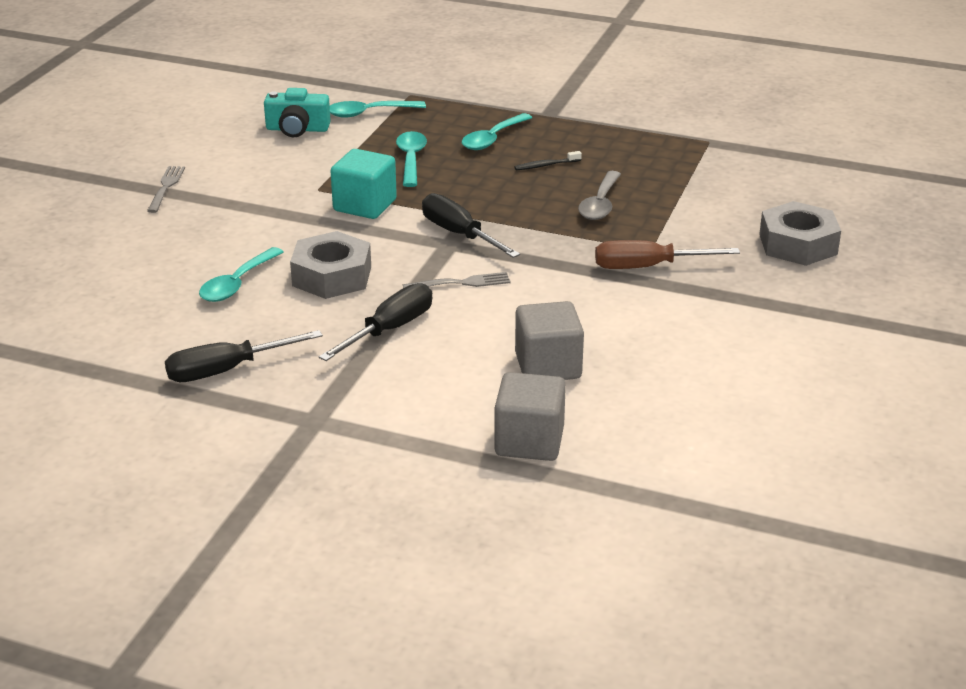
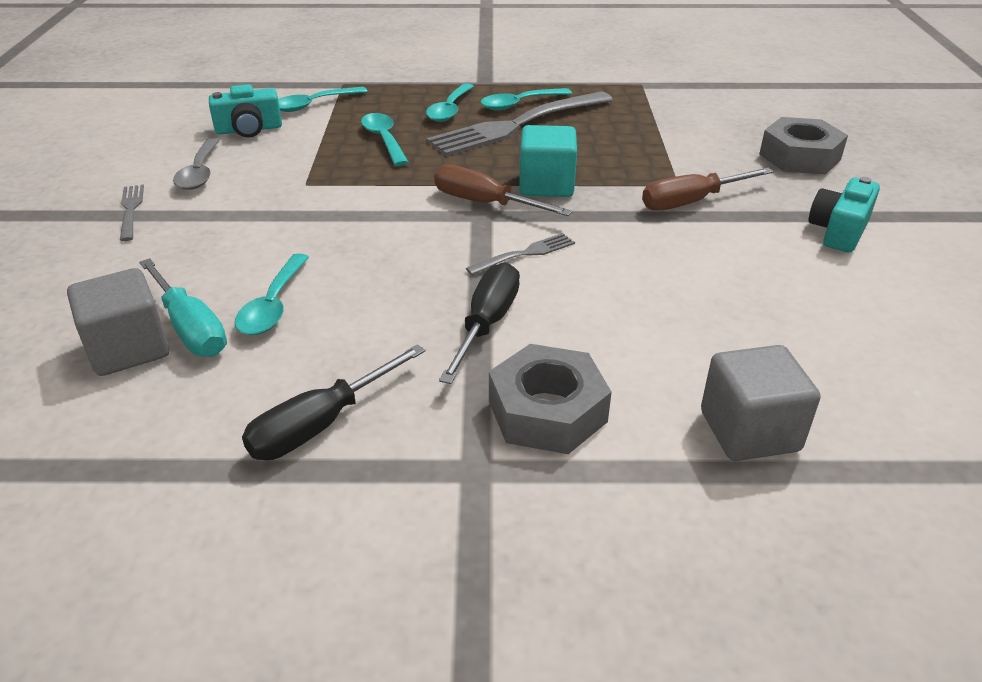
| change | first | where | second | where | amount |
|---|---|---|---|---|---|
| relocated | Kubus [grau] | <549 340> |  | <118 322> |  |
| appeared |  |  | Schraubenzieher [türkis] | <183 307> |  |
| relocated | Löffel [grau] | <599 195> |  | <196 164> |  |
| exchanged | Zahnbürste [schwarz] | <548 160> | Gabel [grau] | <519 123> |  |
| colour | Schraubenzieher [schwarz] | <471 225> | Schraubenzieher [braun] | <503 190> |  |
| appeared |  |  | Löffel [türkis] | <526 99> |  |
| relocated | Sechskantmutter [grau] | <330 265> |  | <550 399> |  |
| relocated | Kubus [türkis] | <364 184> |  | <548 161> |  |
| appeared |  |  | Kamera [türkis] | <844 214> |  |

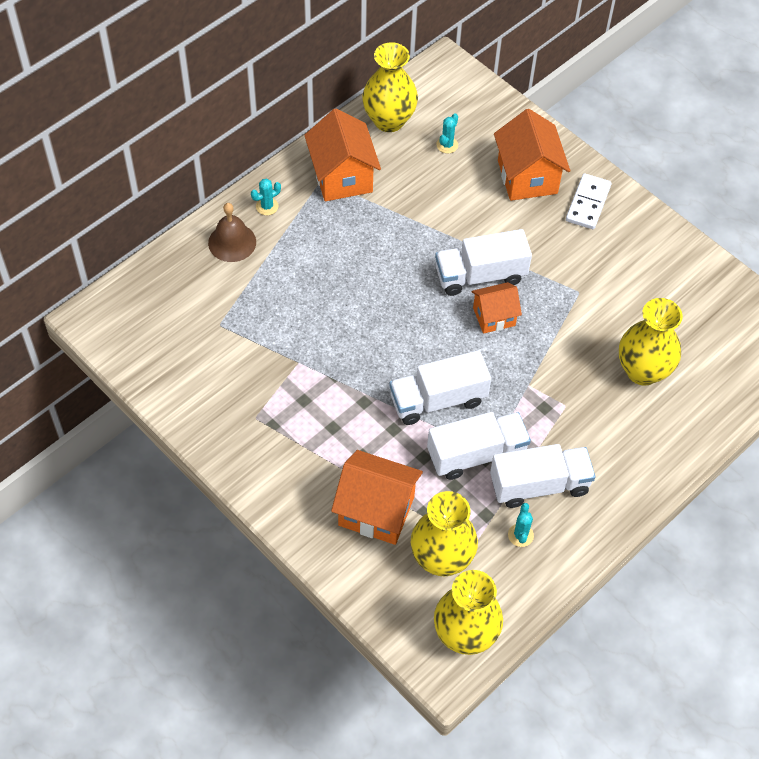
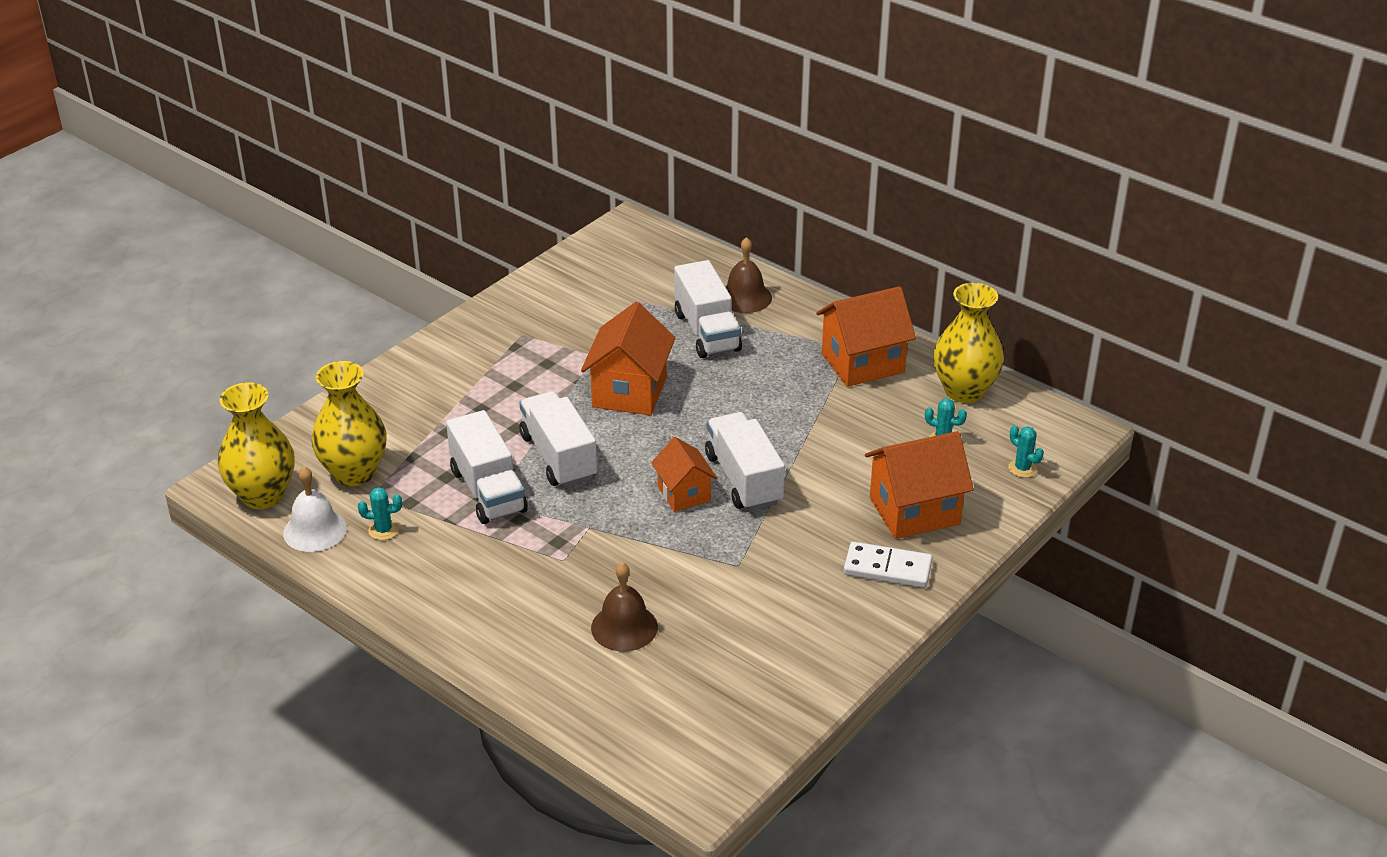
| change | first | where | second | where | amount |
|---|---|---|---|---|---|
| appeared |  |  | Glocke [weiß] | <315 509> |  |
| relocated | Haus [orange] | <377 497> |  | <628 359> |  |
| exchanged | Vase [gelb] | <651 342> | Glocke [braun] | <624 607> |  |
| relocated | Lastwagen [weiß] | <542 476> |  | <708 309> |  |
| relocated | Kaktus [türkis] | <266 197> |  | <1026 451> |  |

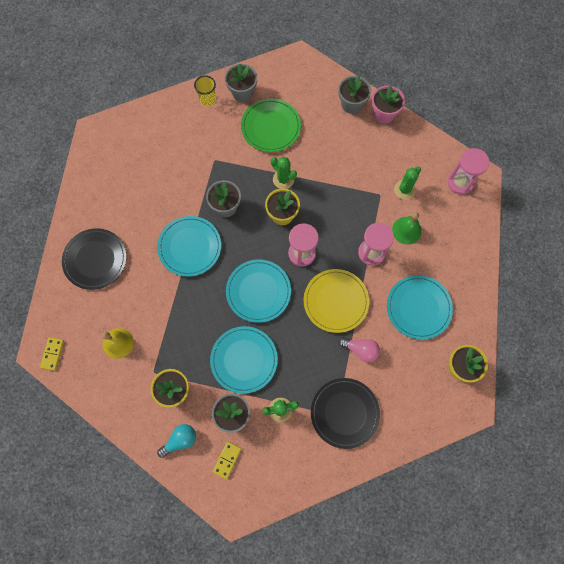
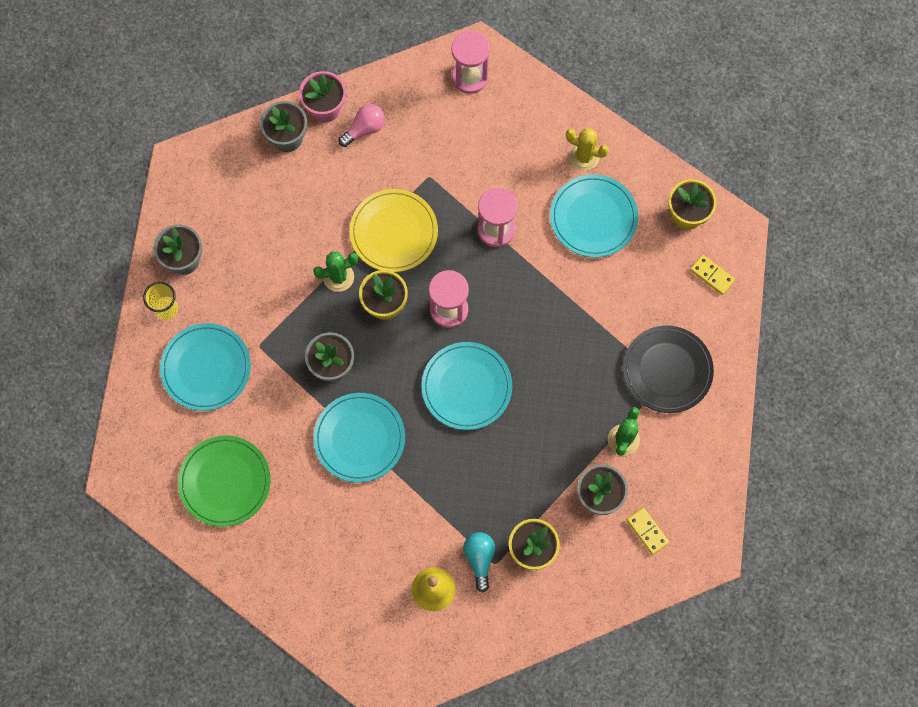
| change | first | where | second | where | amount |
|---|---|---|---|---|---|
| relocated | Teller [türkis] | <244 360> |  | <205 367> |  |
| relocated | Teller [grün] | <271 125> |  | <224 481> |  |
| relocated | Glühbirne [rosa] | <359 349> |  | <361 125> |  |
| relocated | Teller [gelb] | <336 301> |  | <394 230> |  |
| relocated | Glühbirne [türkis] | <176 441> |  | <479 562> |  |
| appeared |  |  | Kaktus [gelb] | <587 149> |  |
| relocated | Dominostein [gelb] | <52 354> |  | <712 275> |  |
| missing | Teller [schwarz] | <94 259> |  |  |  |
| missing | Glocke [grün] | <407 228> |  |  |  |
| missing | Kaktus [grün] | <407 183> |  |  |  |

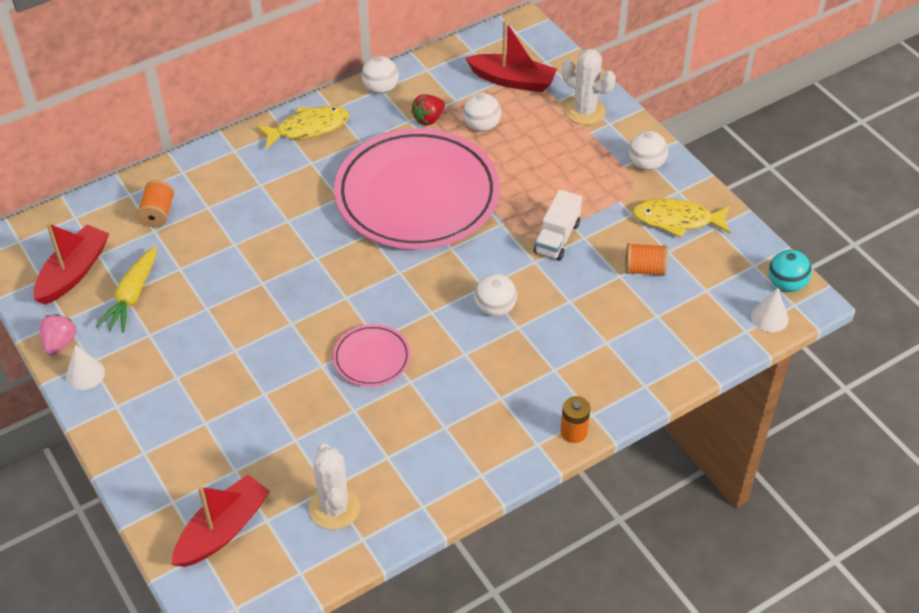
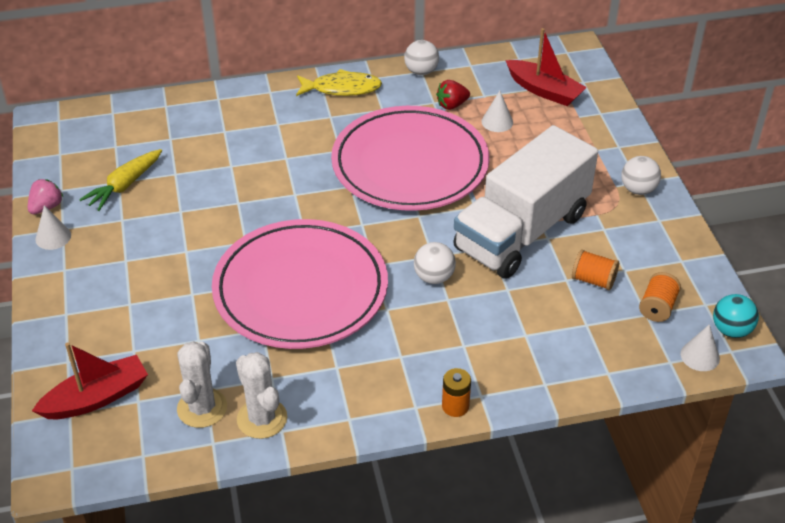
| change | first | where | second | where | amount |
|---|---|---|---|---|---|
| size | Teller [rosa] | <372 355> |  | <300 284> | x2.33 |
| relocated | Kaktus [weiß] | <589 87> |  | <261 395> |  |
| size | Lastwagen [weiß] | <558 225> |  | <525 202> | x2.31 |
| exchanged | Ball [weiß] | <482 112> | Kegel [weiß] | <497 111> |  |
| relocated | Garnrolle [orange] | <155 204> |  | <660 297> |  |
| missing | Boot [rot] | <71 264> |  |  |  |
| missing | Fisch [gelb] | <681 218> |  |  |  |

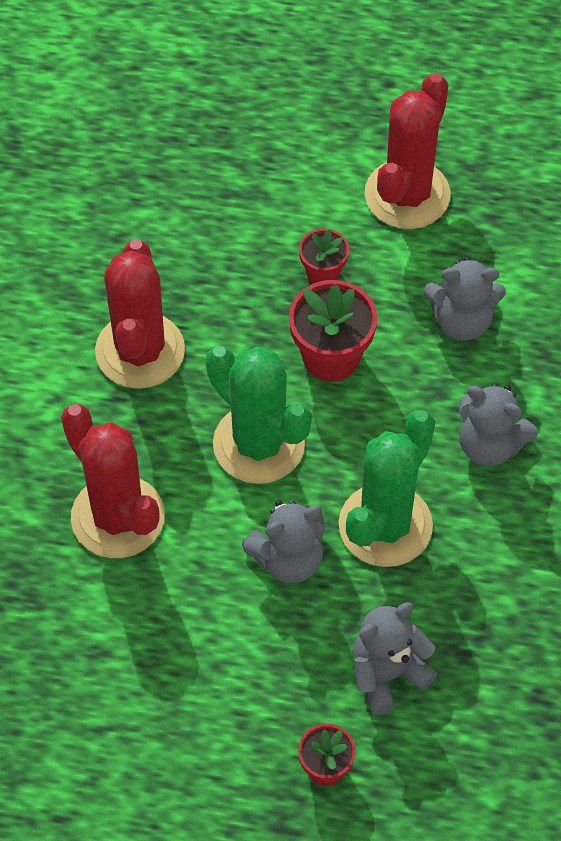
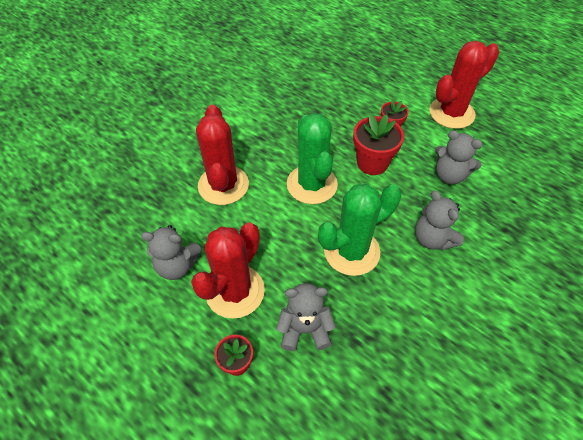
| change | first | where | second | where | amount |
|---|---|---|---|---|---|
| relocated | Teddybär [grau] | <283 541> |  | <171 252> |  |
| relocated | Kaktus [rot] | <140 314> |  | <228 271> |  |

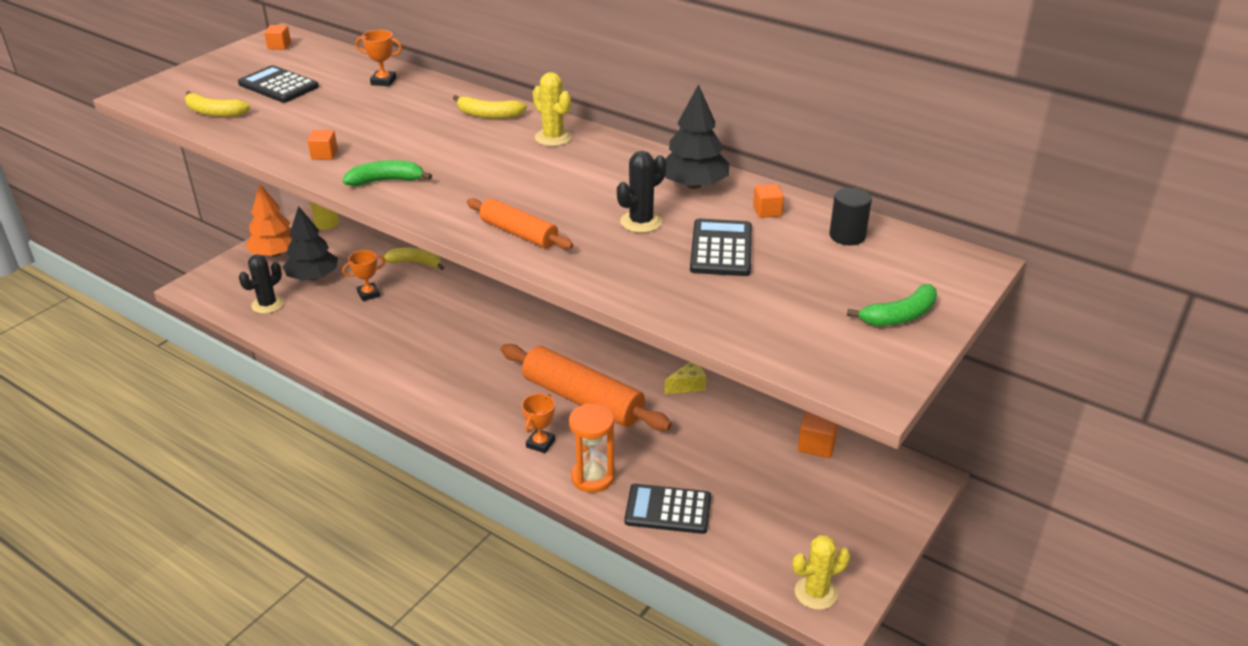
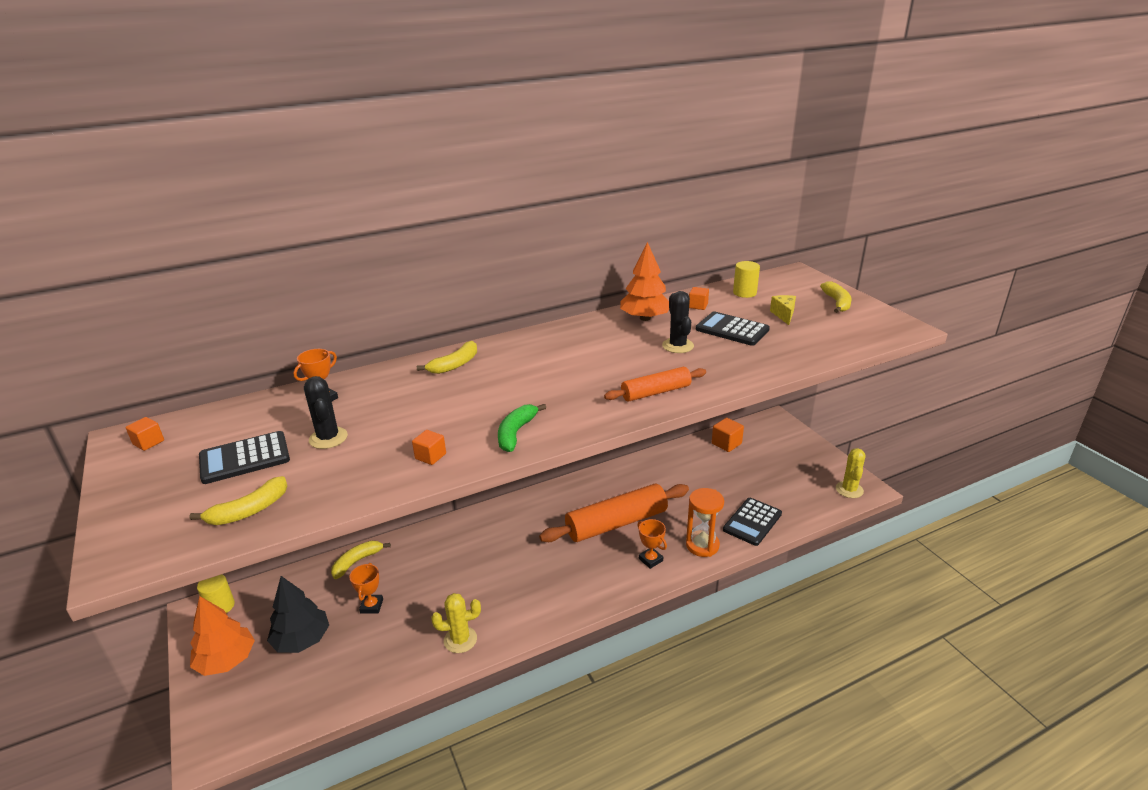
| change | first | where | second | where | amount |
|---|---|---|---|---|---|
| relocated | Kaktus [schwarz] | <261 284> |  | <326 412> |  |
| relocated | Kaktus [gelb] | <552 109> |  | <456 623> |  |
| colour | Baum [schwarz] | <697 136> | Baum [orange] | <644 281> |  |
| colour | Vollzylinder [schwarz] | <850 216> | Vollzylinder [gelb] | <746 279> |  |
| relocated | Käse [gelb] | <685 378> |  | <783 310> |  |
| colour | Banane [grün] | <892 305> | Banane [gelb] | <835 297> |  |

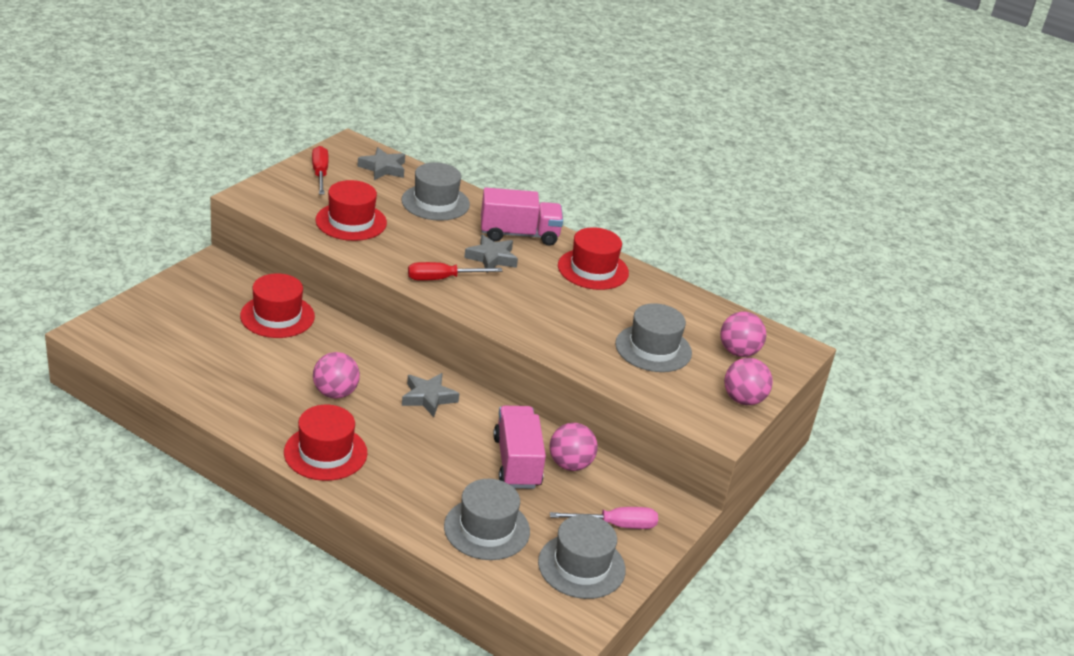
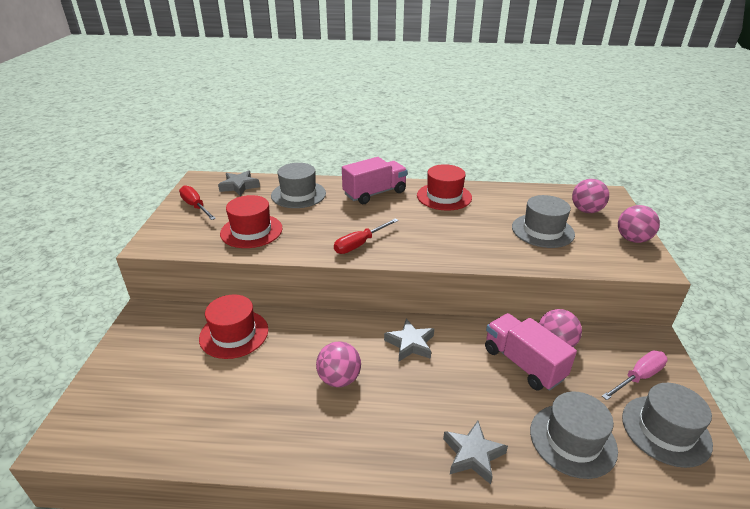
| change | first | where | second | where | amount |
|---|---|---|---|---|---|
| relocated | Stern [grau] | <491 254> |  | <475 452> |  |
| missing | Hut [rot] | <325 443> |  |  |  |

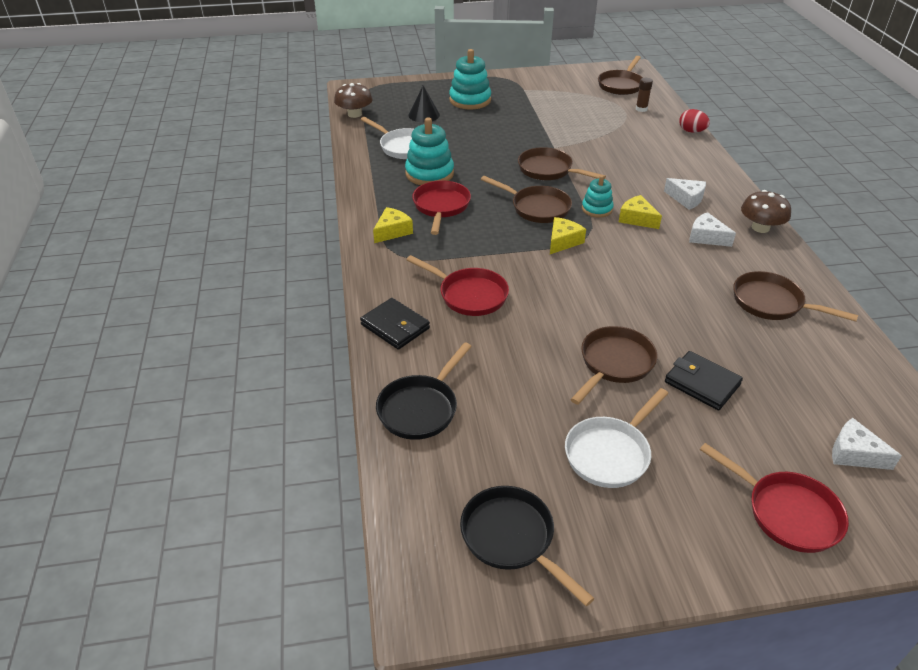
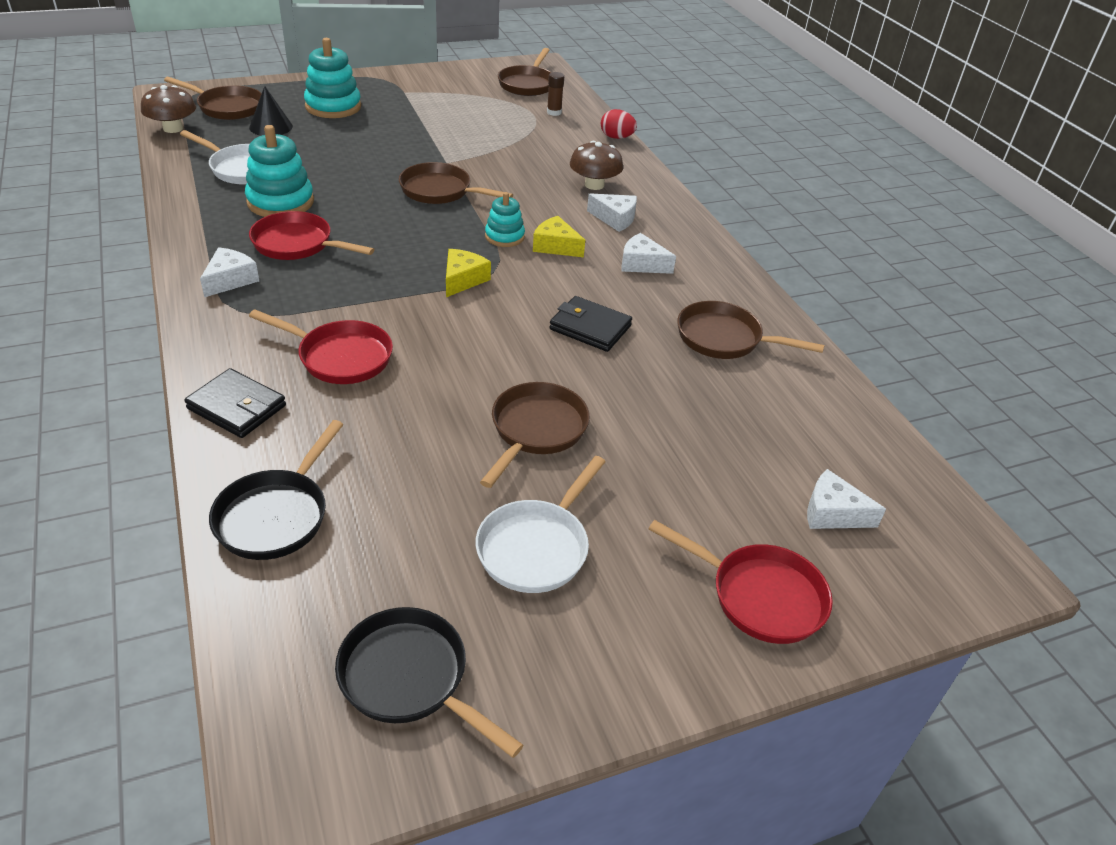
| change | first | where | second | where | amount |
|---|---|---|---|---|---|
| relocated | Pfanne [braun] | <526 199> |  | <213 98> |  |
| colour | Käse [gelb] | <393 225> | Käse [weiß] | <229 272> |  |
| spun | Pfanne [rot] | <441 208> |  | <312 235> | 60 degrees counterclockwise |
| relocated | Geldbörse [schwarz] | <704 380> |  | <590 324> |  |
| relocated | Pilz [braun] | <766 211> |  | <596 165> |  |

